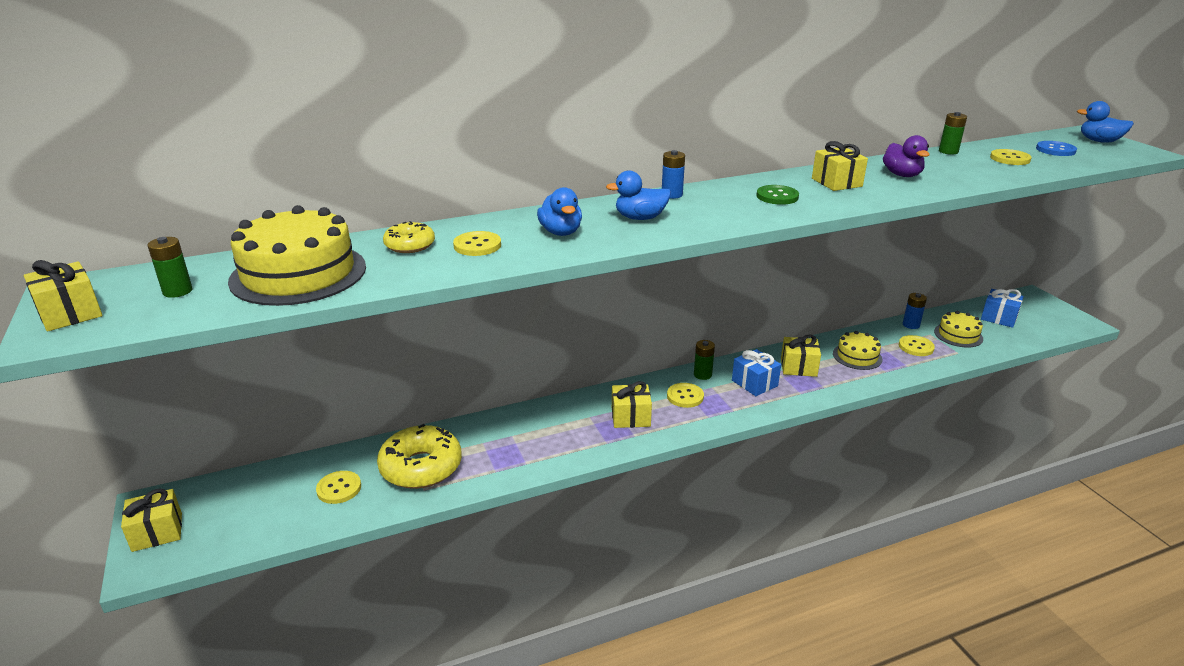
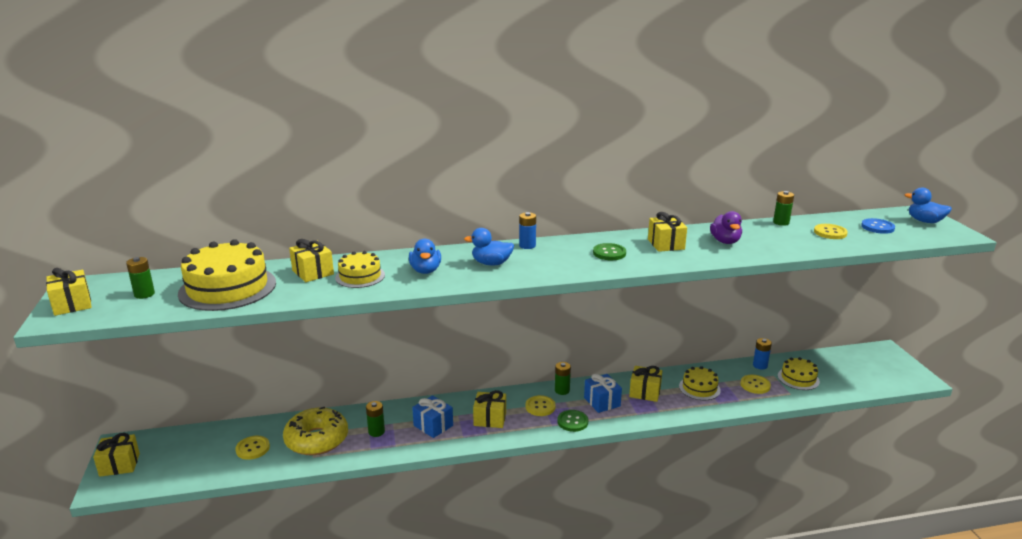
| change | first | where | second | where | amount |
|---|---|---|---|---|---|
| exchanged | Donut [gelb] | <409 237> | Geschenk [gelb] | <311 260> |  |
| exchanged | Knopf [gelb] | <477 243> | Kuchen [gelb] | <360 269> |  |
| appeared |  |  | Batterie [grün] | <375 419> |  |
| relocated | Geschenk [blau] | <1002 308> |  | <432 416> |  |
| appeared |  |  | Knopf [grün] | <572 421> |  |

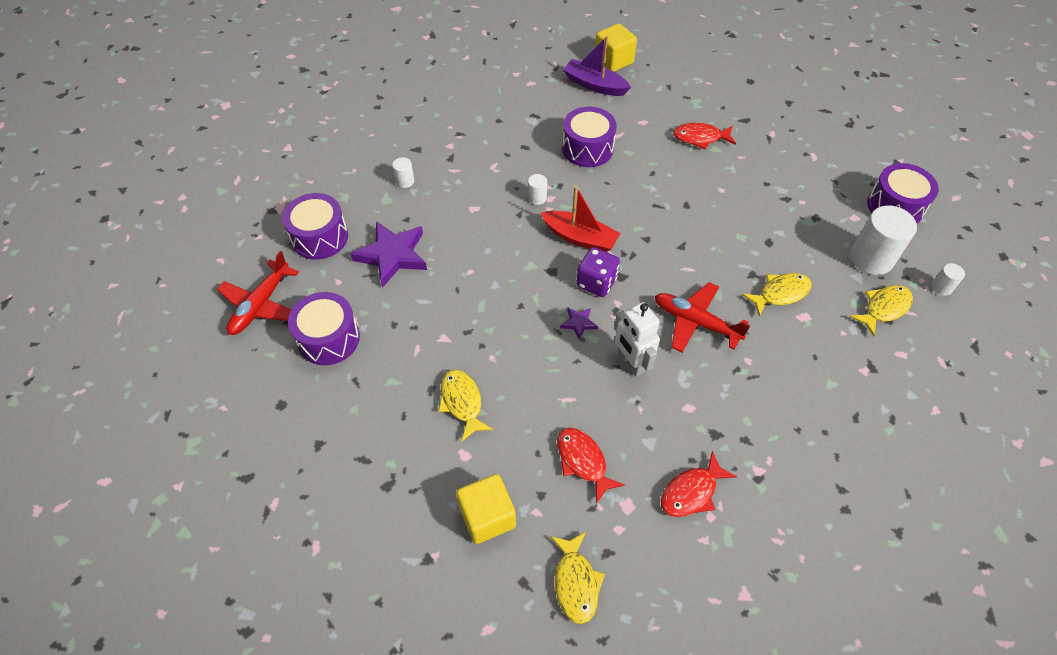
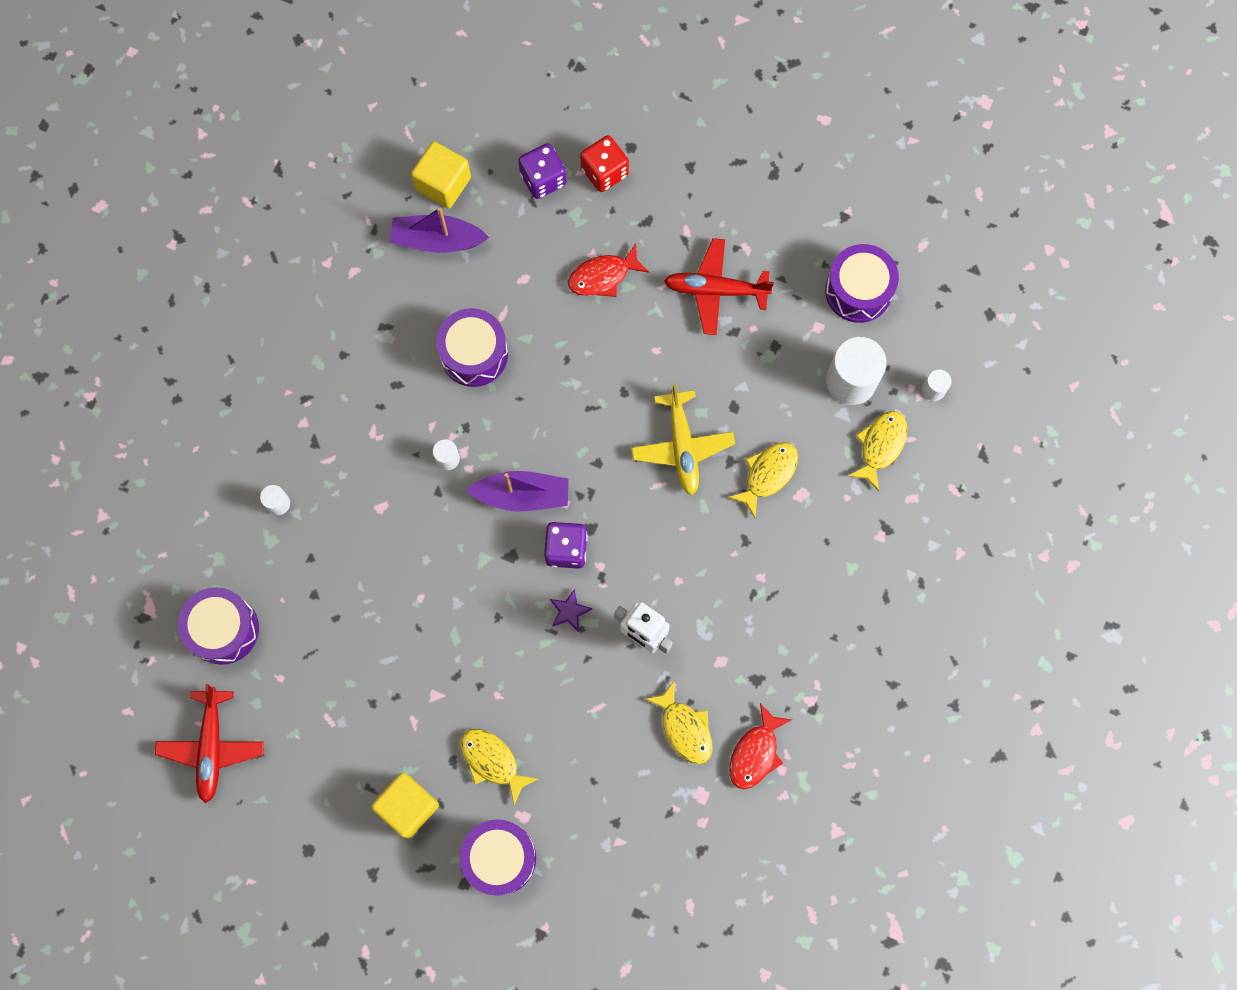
| change | first | where | second | where | amount |
|---|---|---|---|---|---|
| relocated | Kubus [gelb] | <486 509> |  | <405 805> |  |
| relocated | Trommel [lila] | <324 328> |  | <498 857> |  |
| colour | Boot [rot] | <580 219> | Boot [lila] | <517 491> |  |
| appeared |  |  | Spielwürfel [lila] | <542 171> |  |
| appeared |  |  | Spielwürfel [rot] | <604 163> |  |
| appeared |  |  | Flugzeug [gelb] | <683 439> |  |
| relocated | Fisch [gelb] | <577 578> |  | <679 722> |  |
| relocated | Flugzeug [rot] | <702 317> |  | <719 286> |  |
| missing | Stern [lila] | <388 254> |  |  |  |
| missing | Fisch [rot] | <591 466> |  |  |  |

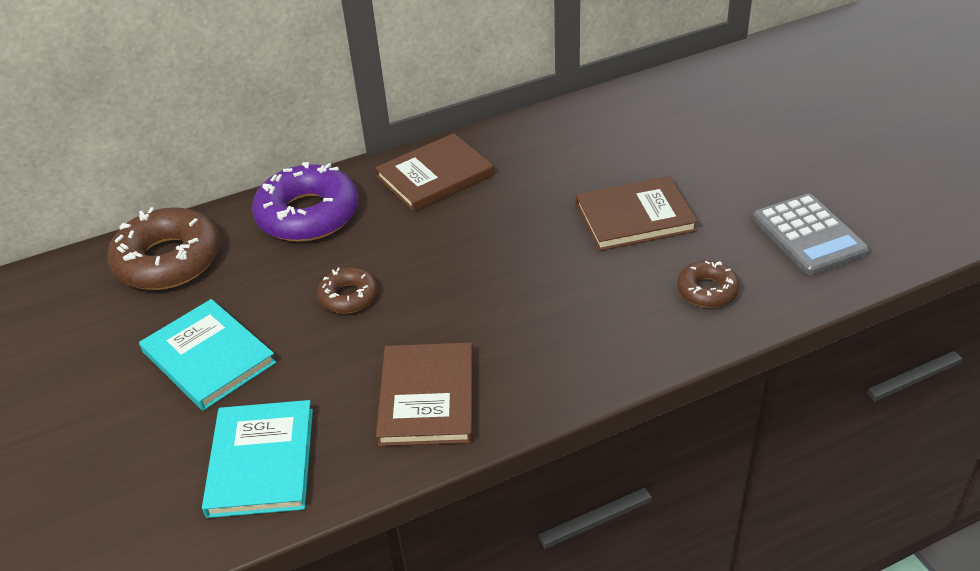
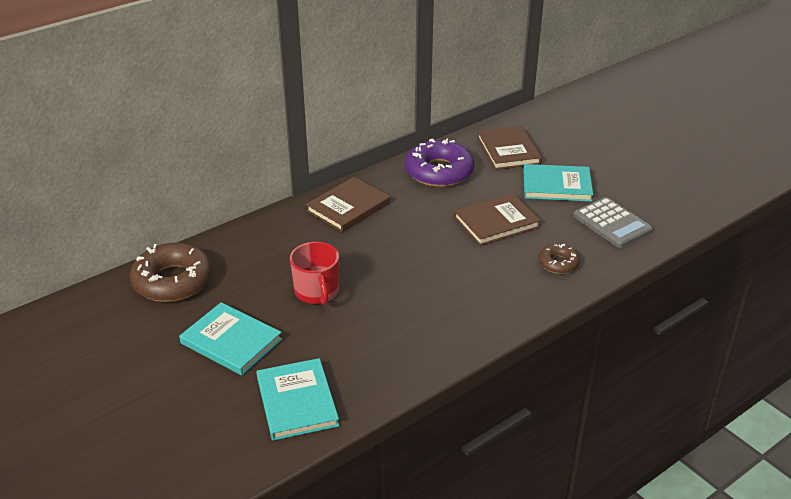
| change | first | where | second | where | amount |
|---|---|---|---|---|---|
| exchanged | Donut [braun] | <347 290> | Tasse [rot] | <314 273> |  |
| relocated | Donut [lila] | <305 202> |  | <439 162> |  |
| relocated | Buch [braun] | <425 394> |  | <509 148> |  |
| appeared |  |  | Buch [türkis] | <558 183> |  |

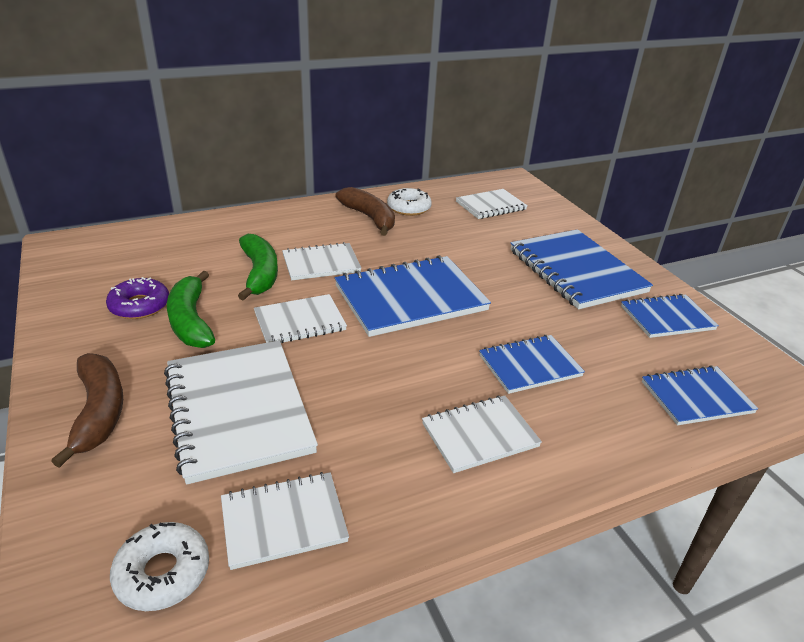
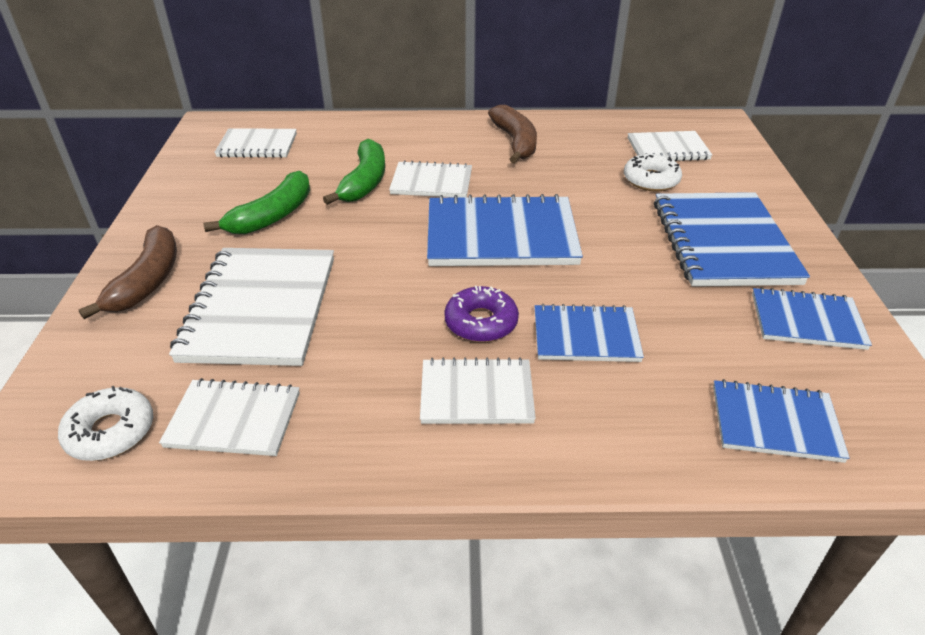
| change | first | where | second | where | amount |
|---|---|---|---|---|---|
| spun | Banane [grün] | <191 309> |  | <256 202> | 150 degrees counterclockwise |
| relocated | Notizbuch [weiß] | <300 318> |  | <255 143> |  |
| relocated | Donut [lila] | <137 298> |  | <481 314> |  |
| relocated | Donut [weiß] | <409 202> |  | <653 172> |  |

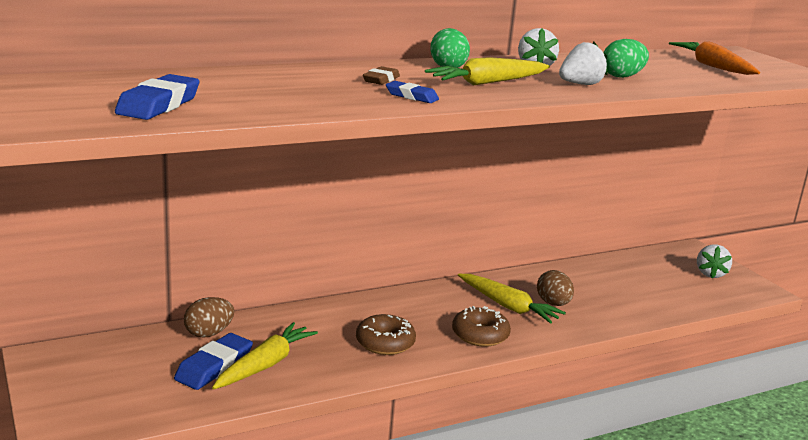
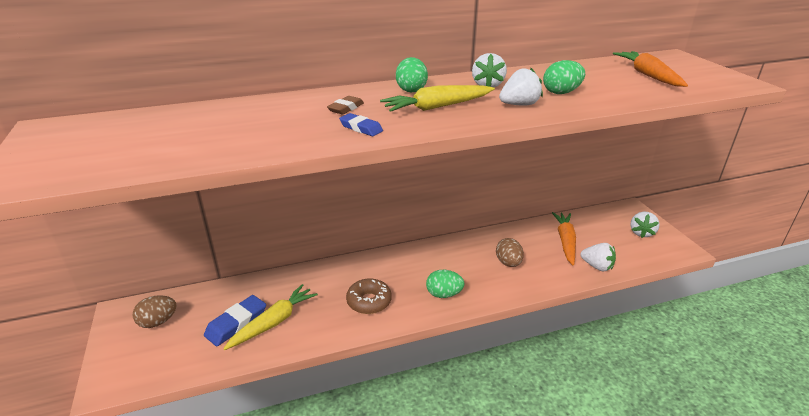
| change | first | where | second | where | amount |
|---|---|---|---|---|---|
| relocated | Ei [braun] | <209 317> |  | <154 311> |  |
| exchanged | Donut [braun] | <481 326> | Ei [grün] | <445 284> |  |
| appeared |  |  | Karotte [orange] | <564 239> |  |
| appeared |  |  | Erdbeere [weiß] | <598 257> |  |
| missing | Radiergummi [blau] | <157 97> |  |  |  |
| missing | Karotte [gelb] | <512 299> |  |  |  |

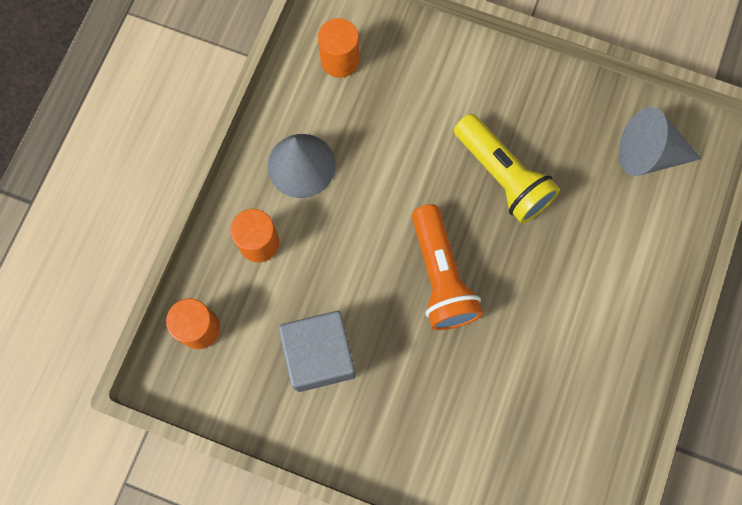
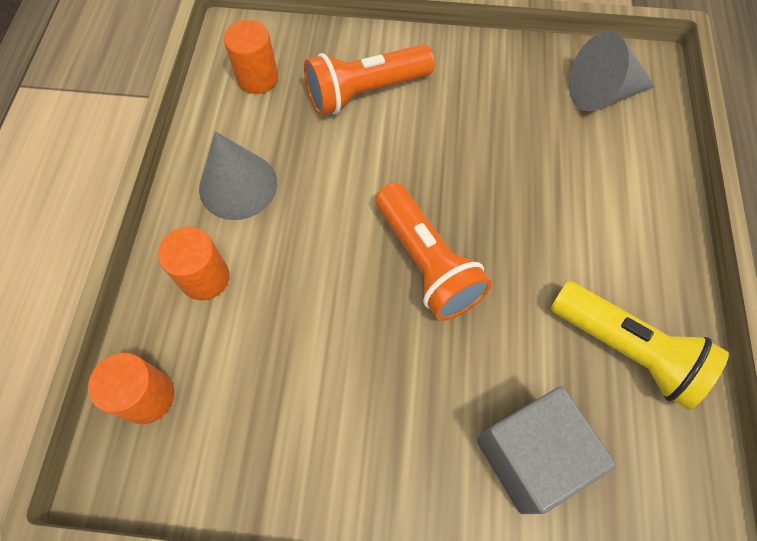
| change | first | where | second | where | amount |
|---|---|---|---|---|---|
| appeared |  |  | Taschenlampe [orange] | <369 80> |  |
| relocated | Kubus [grau] | <317 351> |  | <546 450> |  |
| relocated | Taschenlampe [gelb] | <507 169> |  | <640 345> |  |

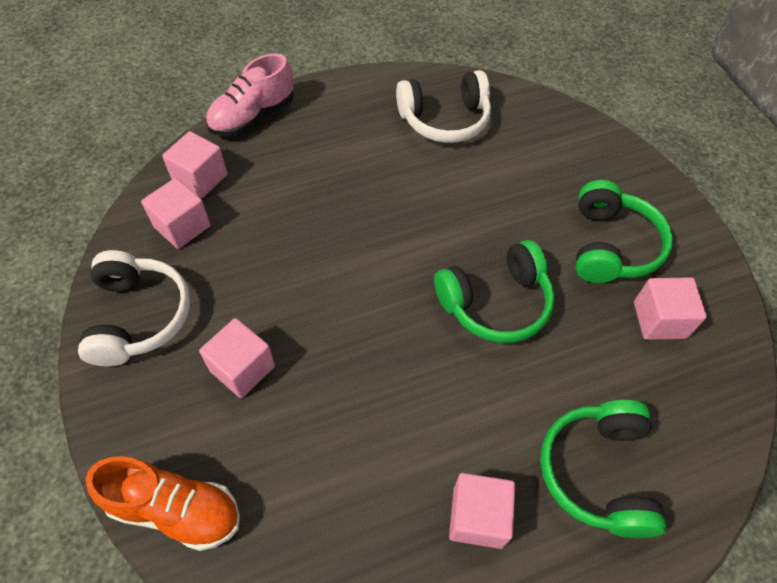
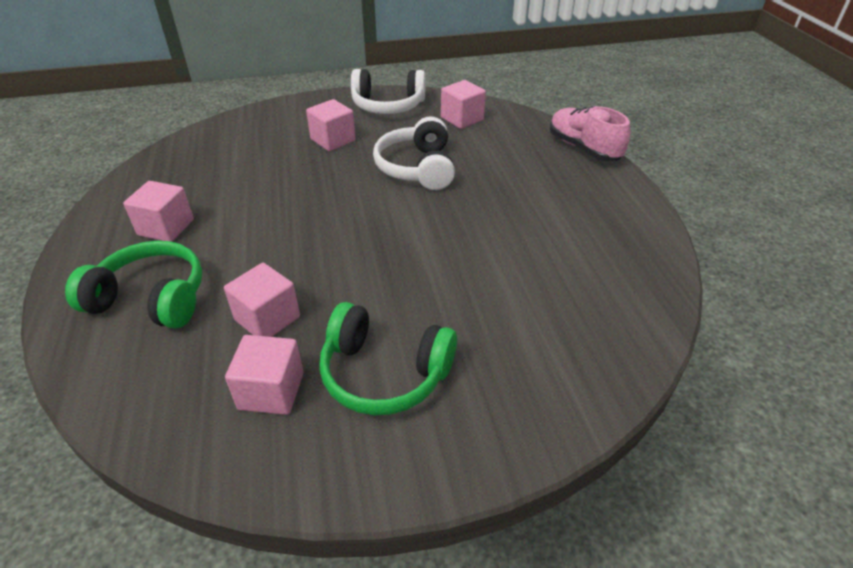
| change | first | where | second | where | amount |
|---|---|---|---|---|---|
| relocated | Kubus [rosa] | <194 164> |  | <262 300> |  |
| relocated | Kopfhörer [weiß] | <443 106> |  | <414 153> |  |
| missing | Schuh [orange] | <163 503> |  |  |  |
| missing | Kopfhörer [grün] | <494 291> |  |  |  |

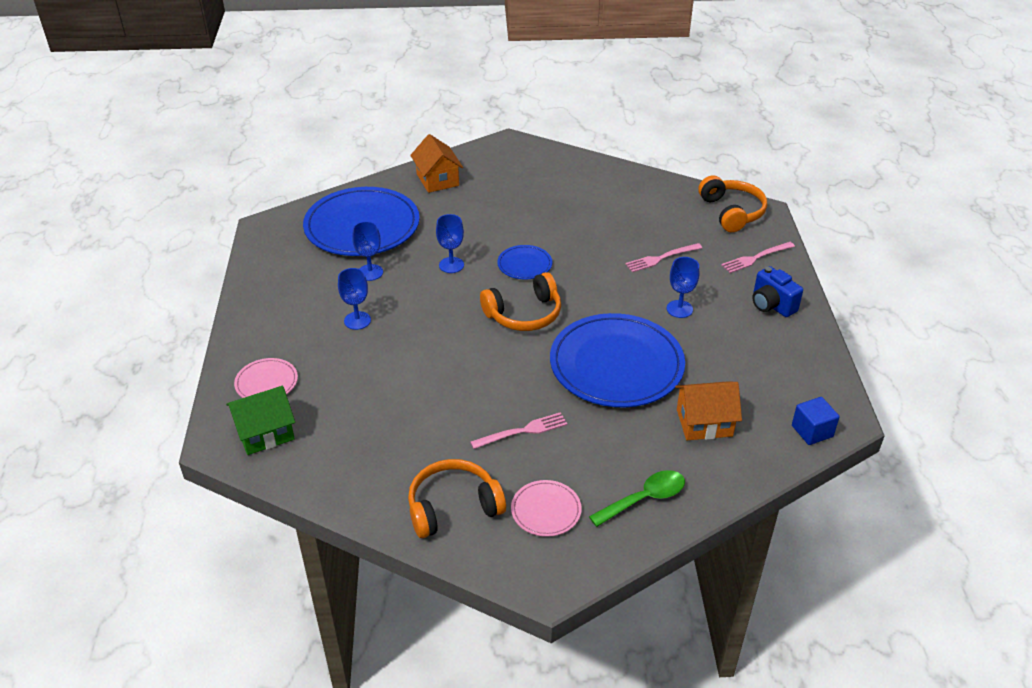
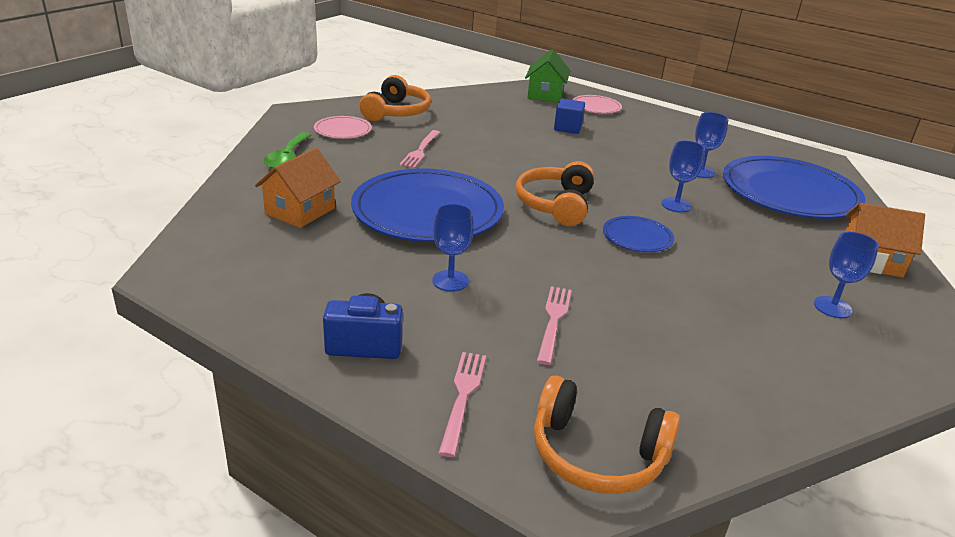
| change | first | where | second | where | amount |
|---|---|---|---|---|---|
| relocated | Kubus [blau] | <815 421> |  | <569 116> |  |
| relocated | Kelch [blau] | <354 299> |  | <846 275> |  |

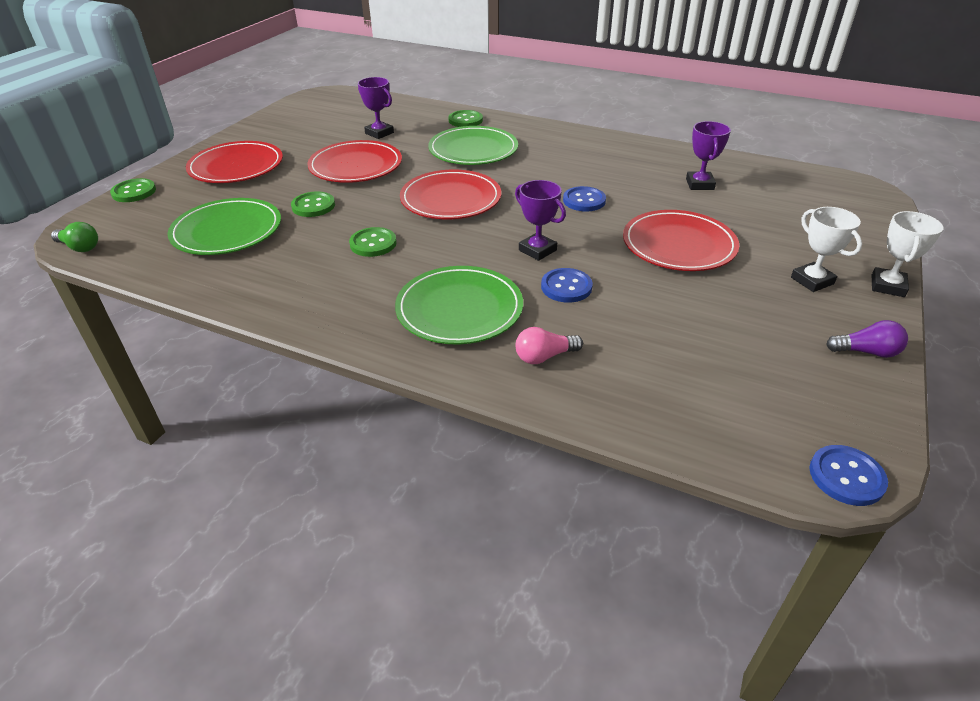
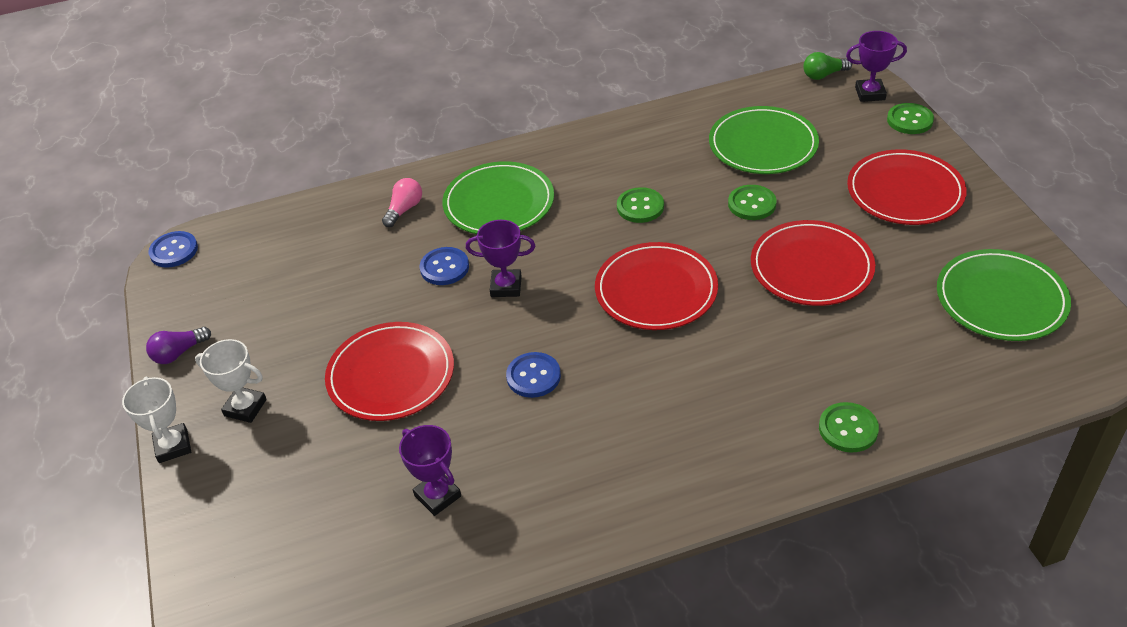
| change | first | where | second | where | amount |
|---|---|---|---|---|---|
| relocated | Pokal [lila] | <376 108> |  | <876 66> |  |
| relocated | Teller [grün] | <473 145> |  | <1004 295> |  |

